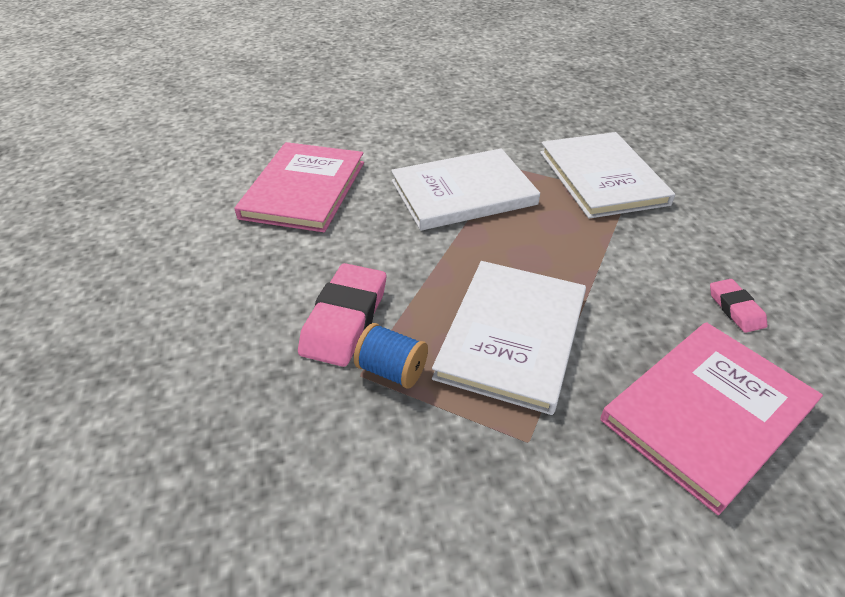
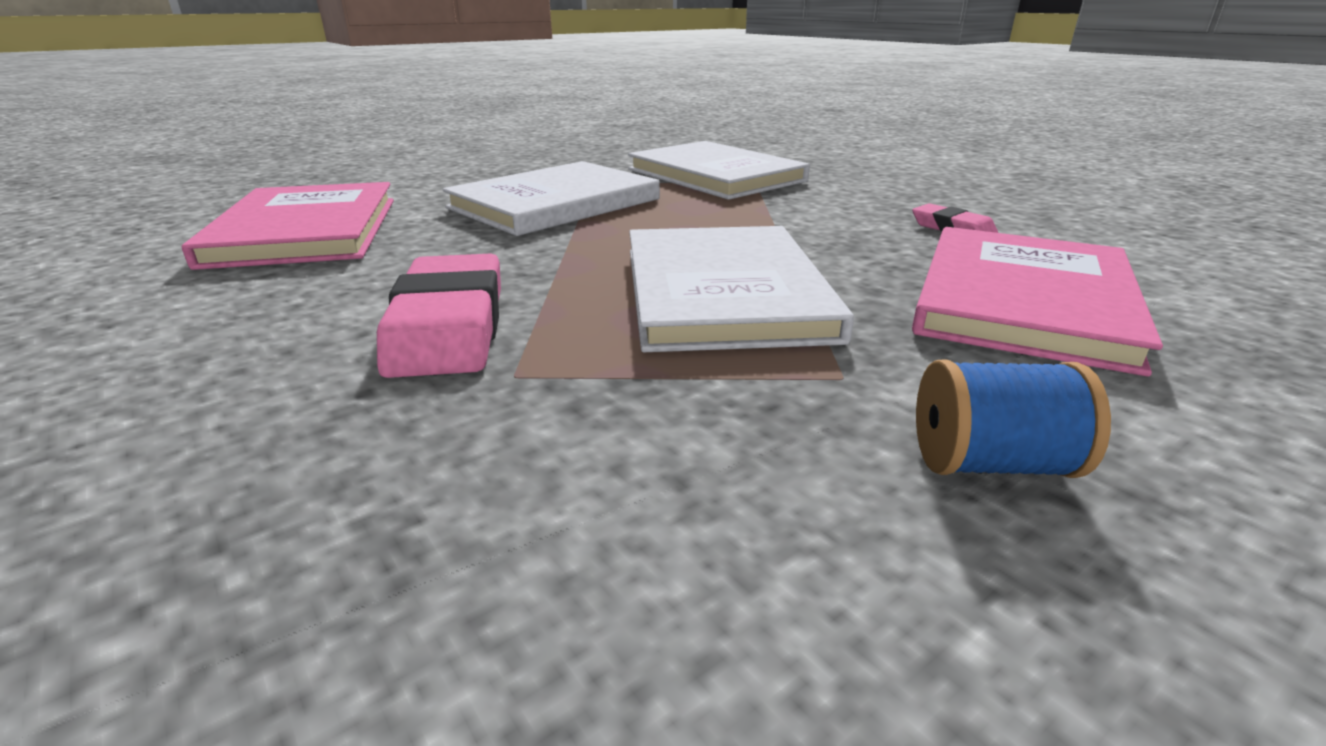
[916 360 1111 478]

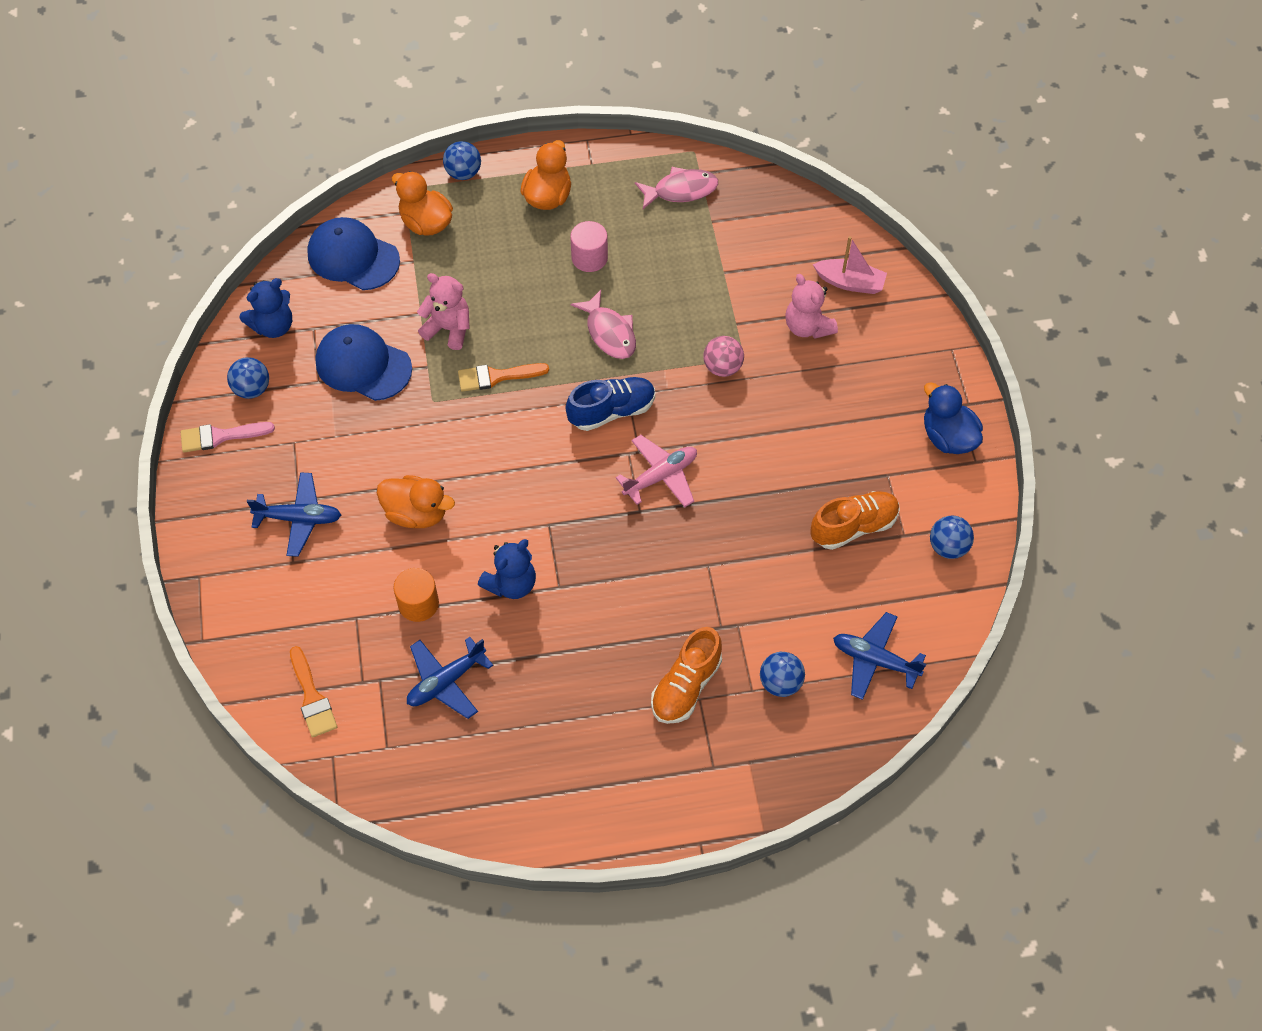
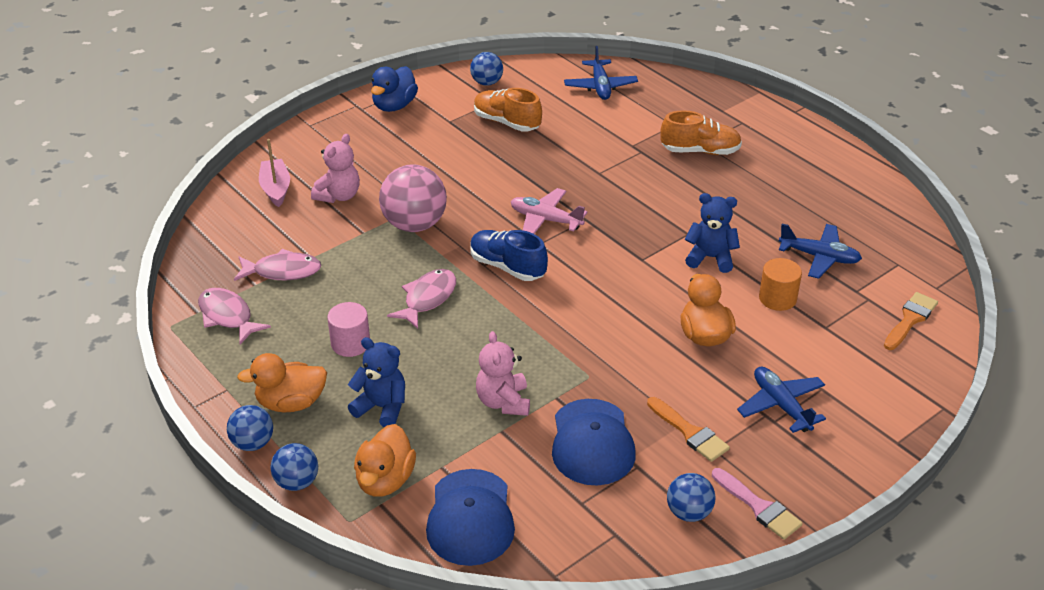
[348 337 405 427]
[647 397 730 462]
[379 164 447 232]
[227 405 273 451]
[234 249 321 281]

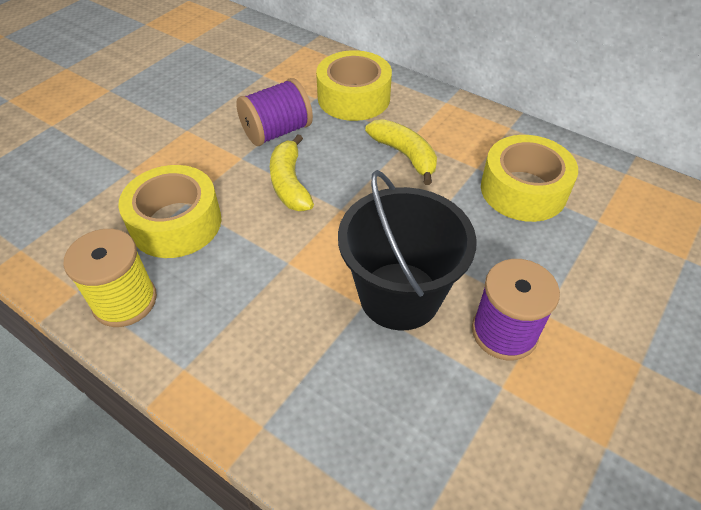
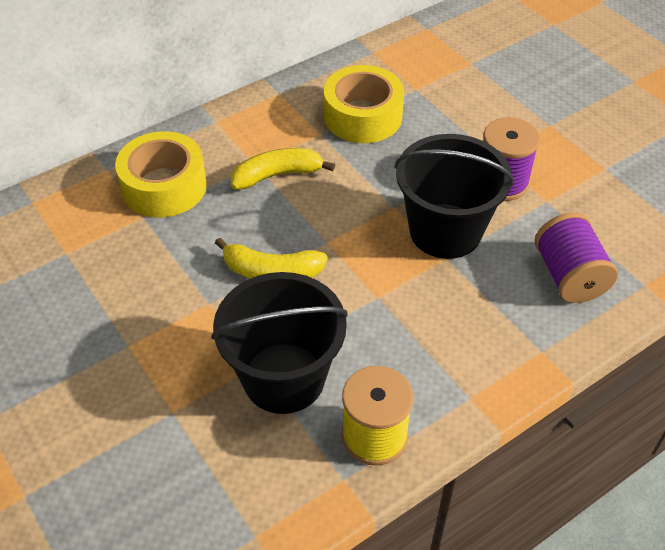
[211 272 348 414]
[535 212 618 303]

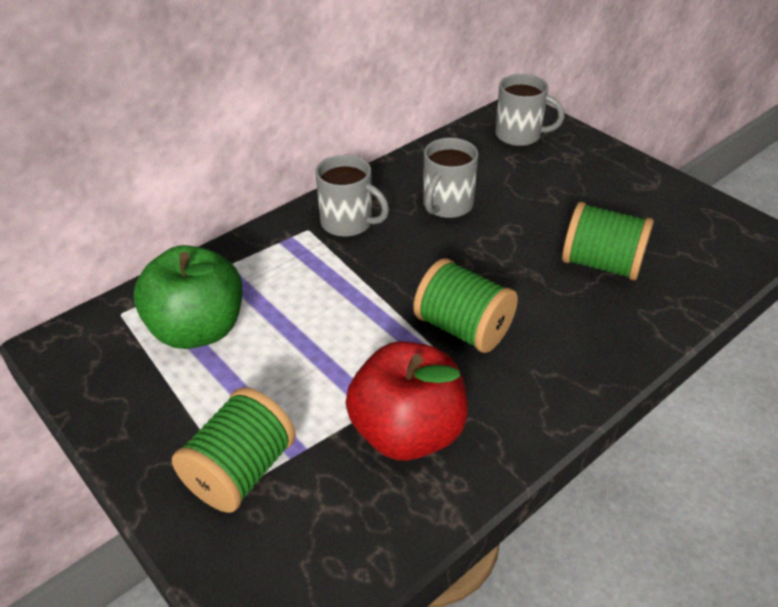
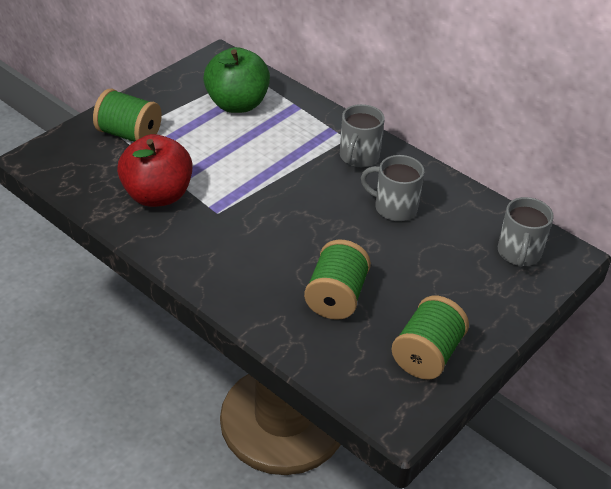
[391 296 469 380]

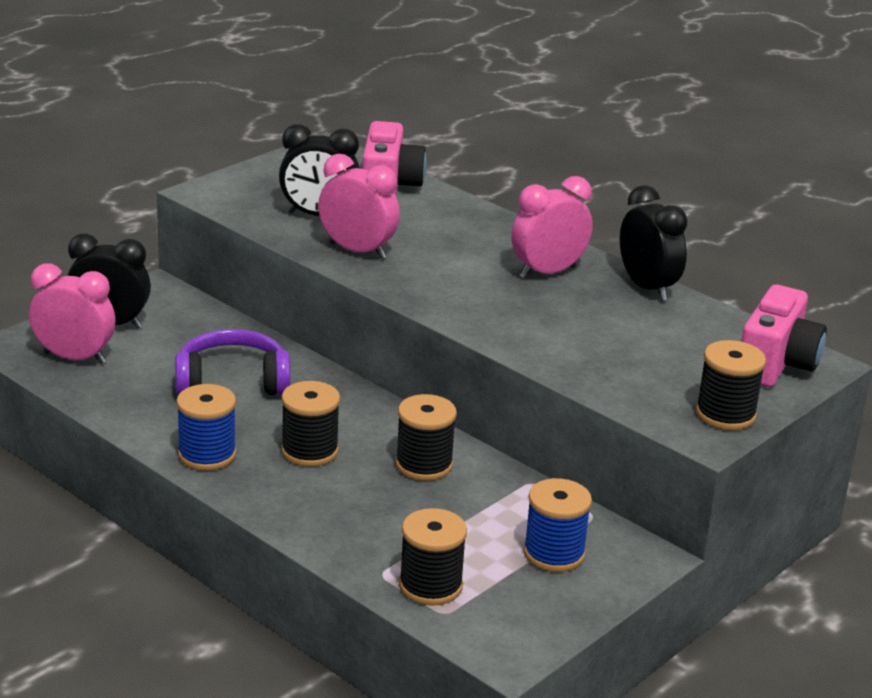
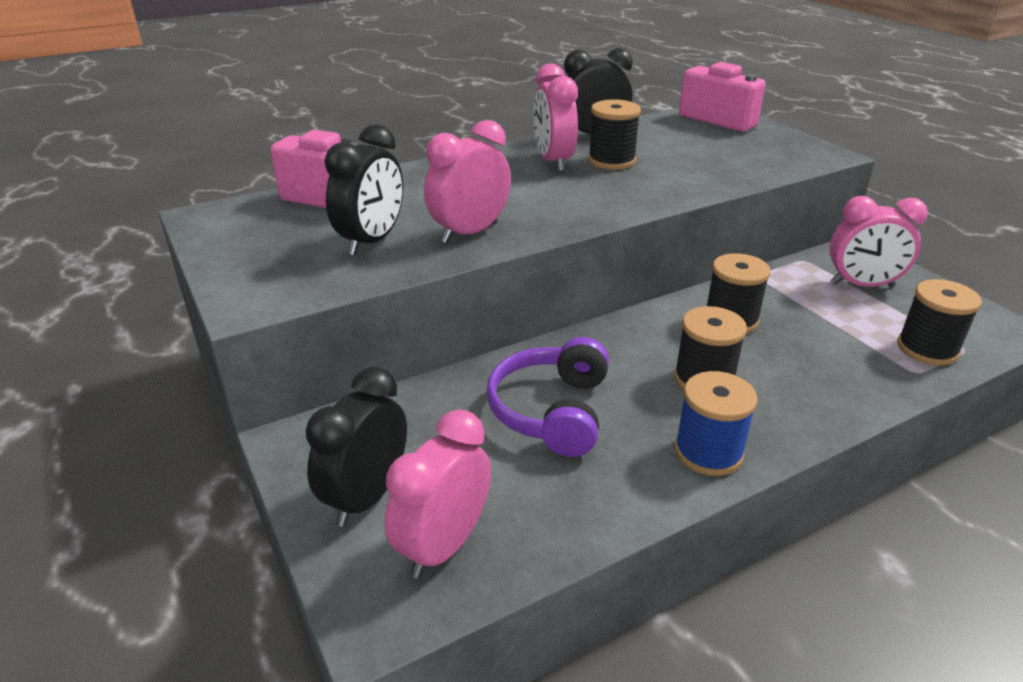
[829 196 928 287]
[588 99 641 170]

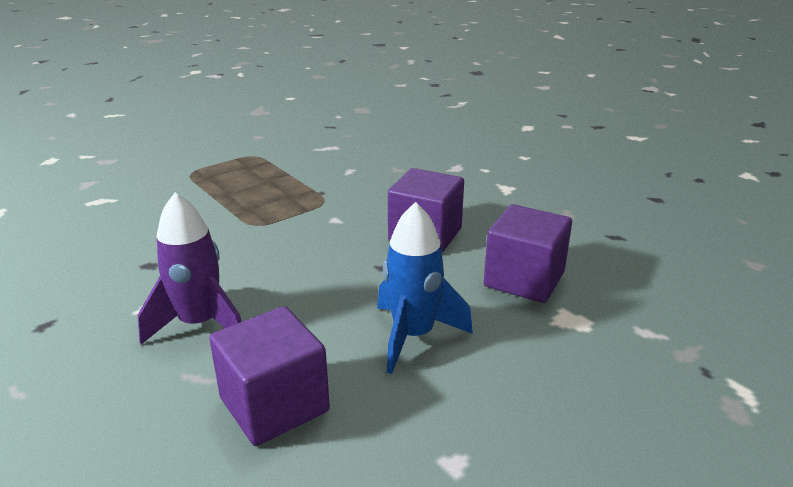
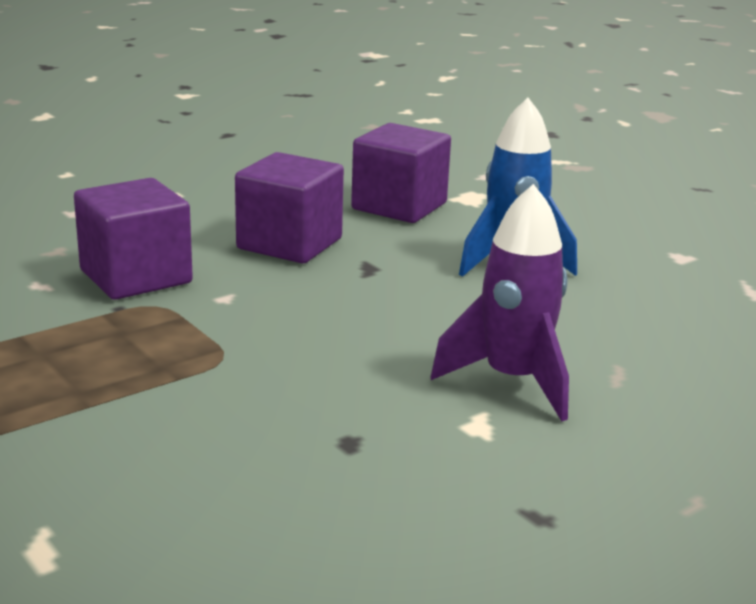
[74 178 193 300]

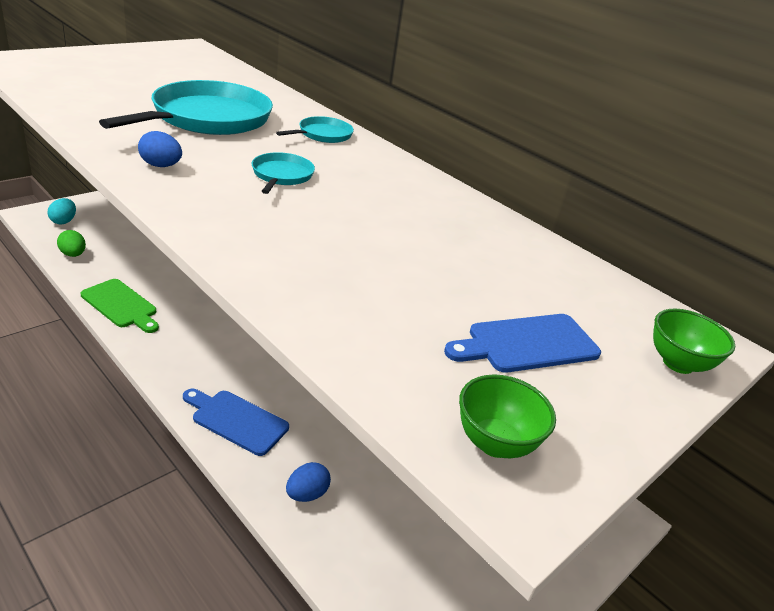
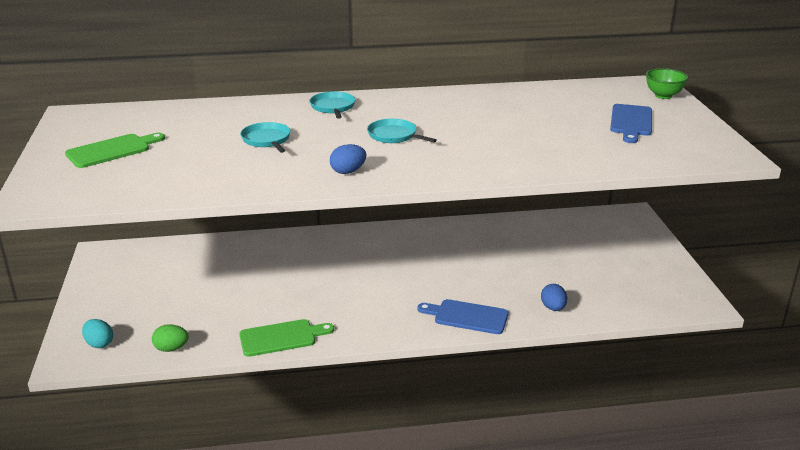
[240 122 291 153]
[417 299 509 334]
[459 374 556 458] (first image)
[65 133 165 168]

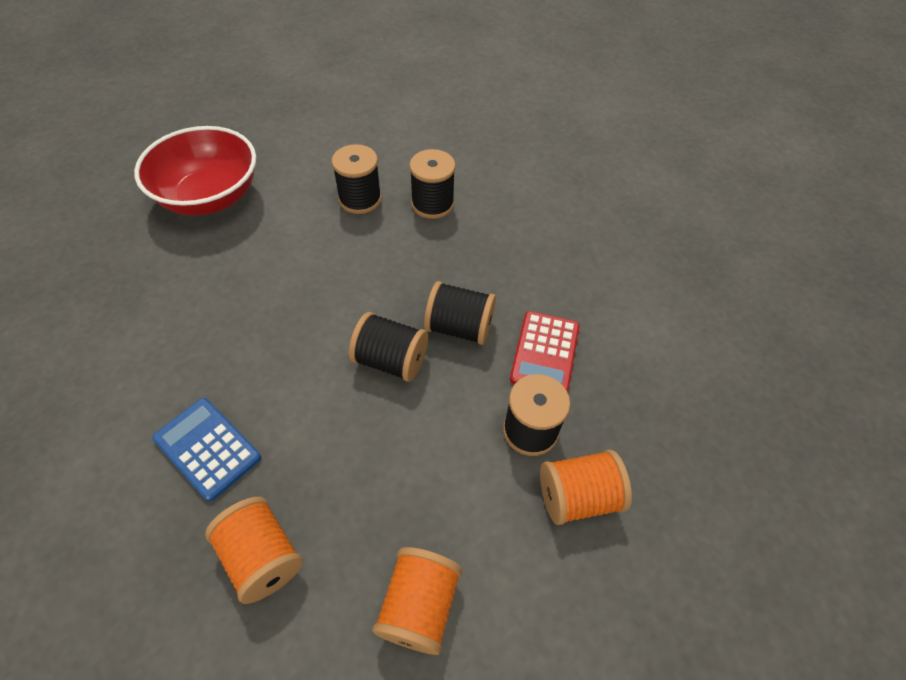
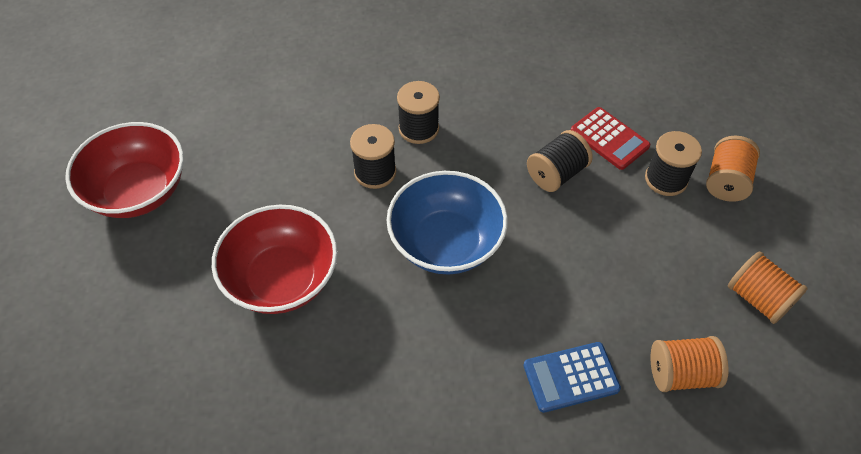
[349 312 428 382] (first image)
[65 122 184 218]
[386 171 508 274]

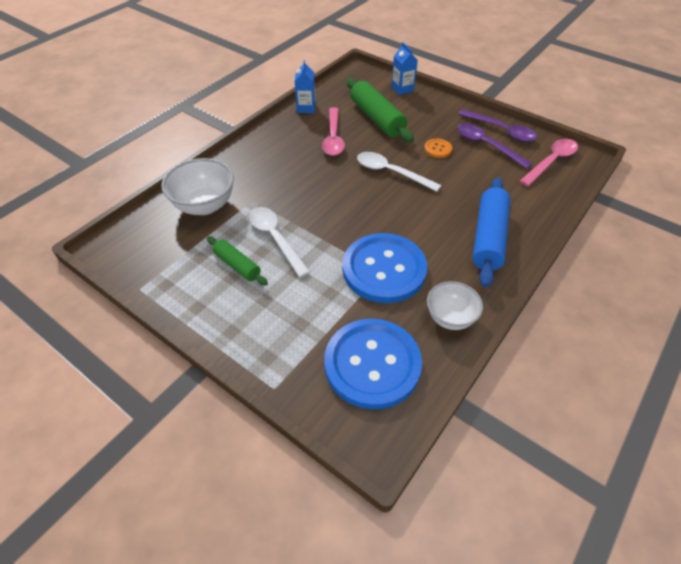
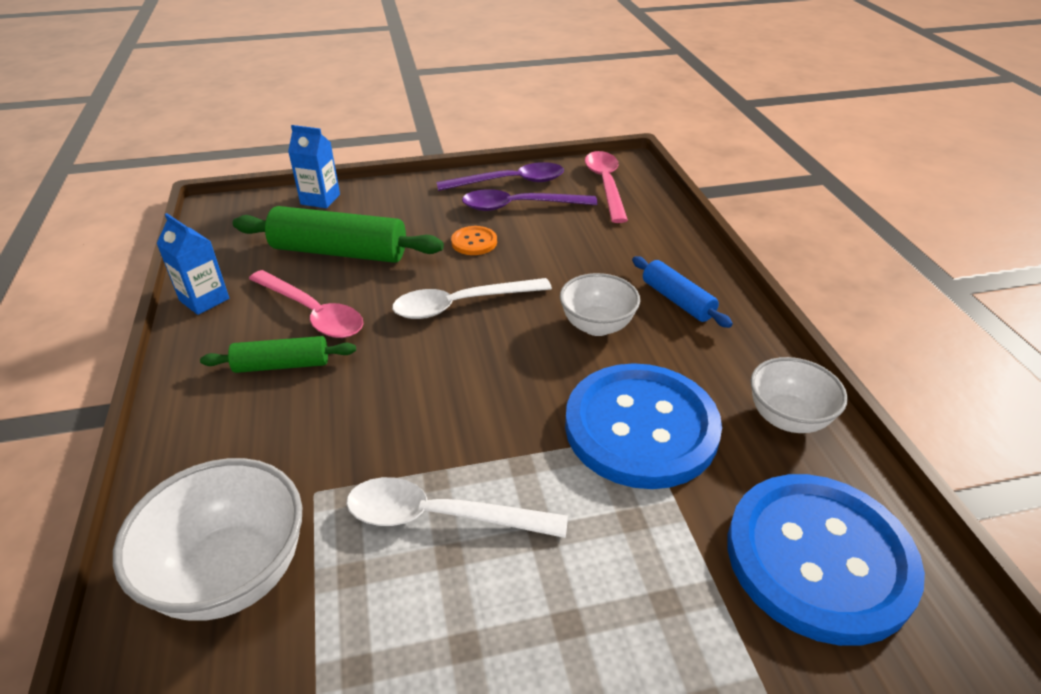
[200 336 356 373]
[632 256 733 328]
[560 273 640 336]

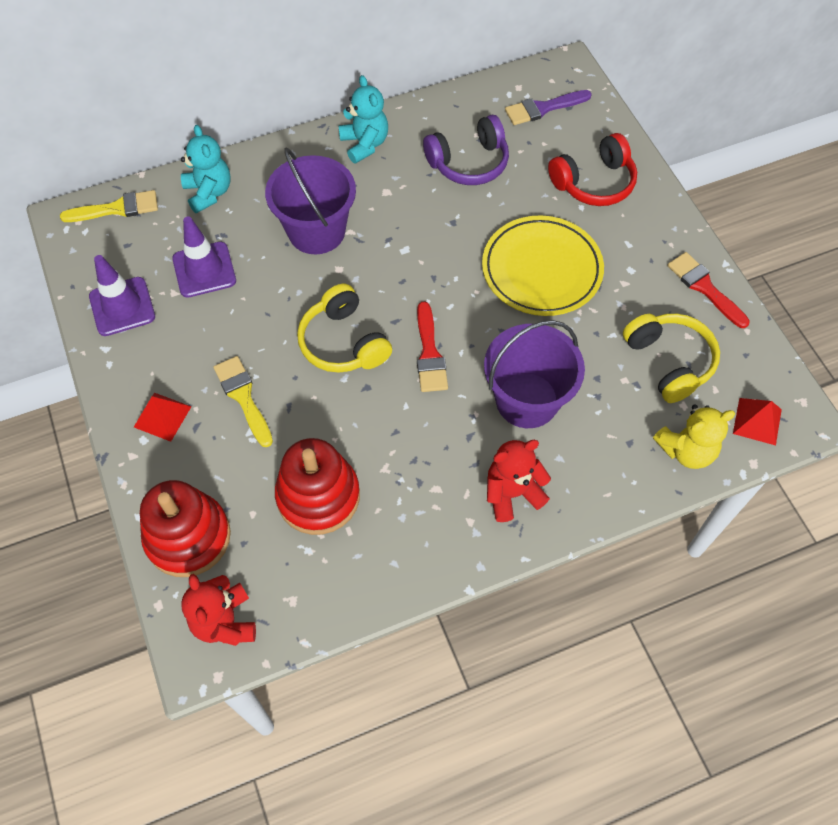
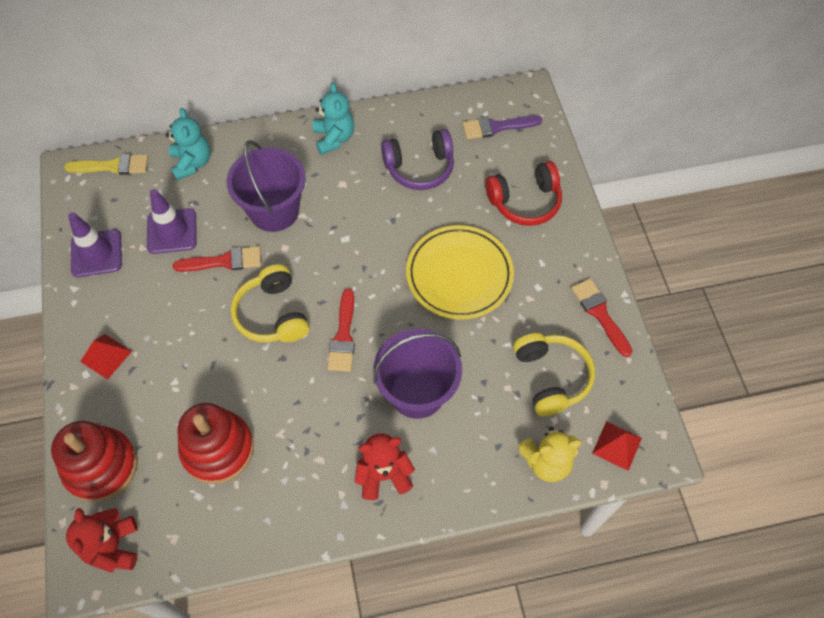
[213 356 273 447] (first image)
[173 246 261 272]

